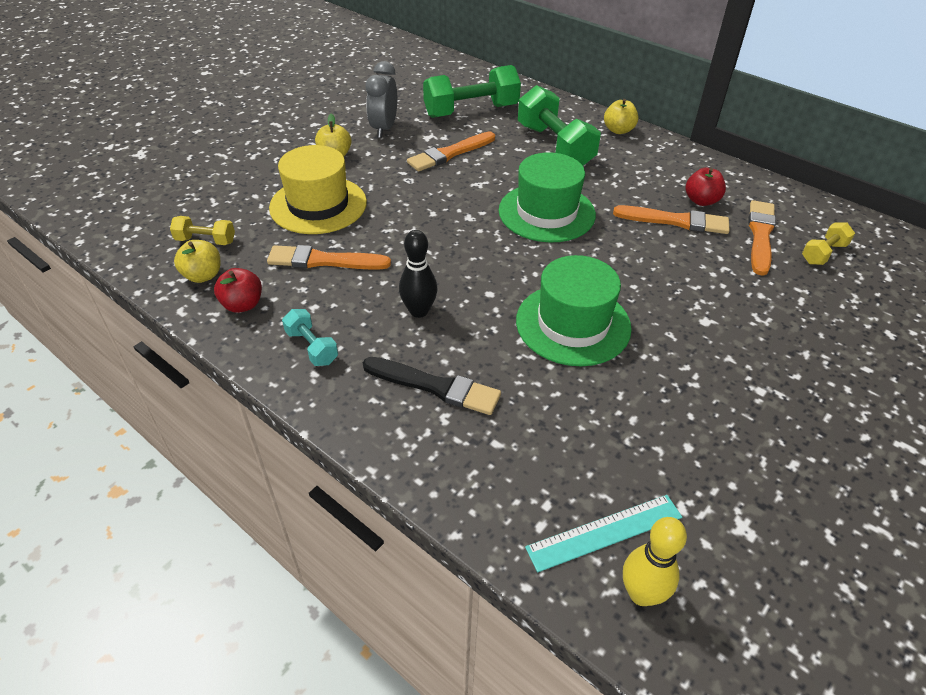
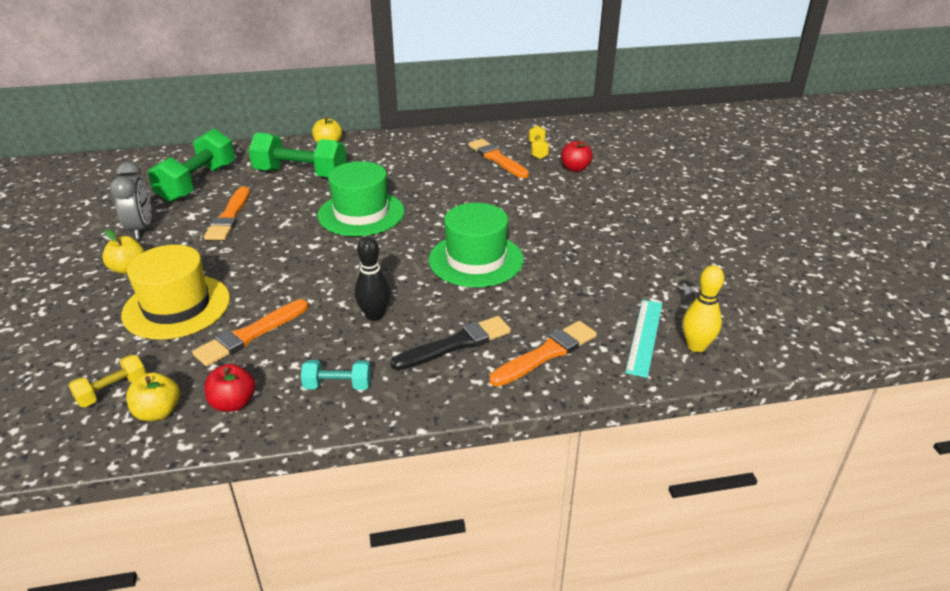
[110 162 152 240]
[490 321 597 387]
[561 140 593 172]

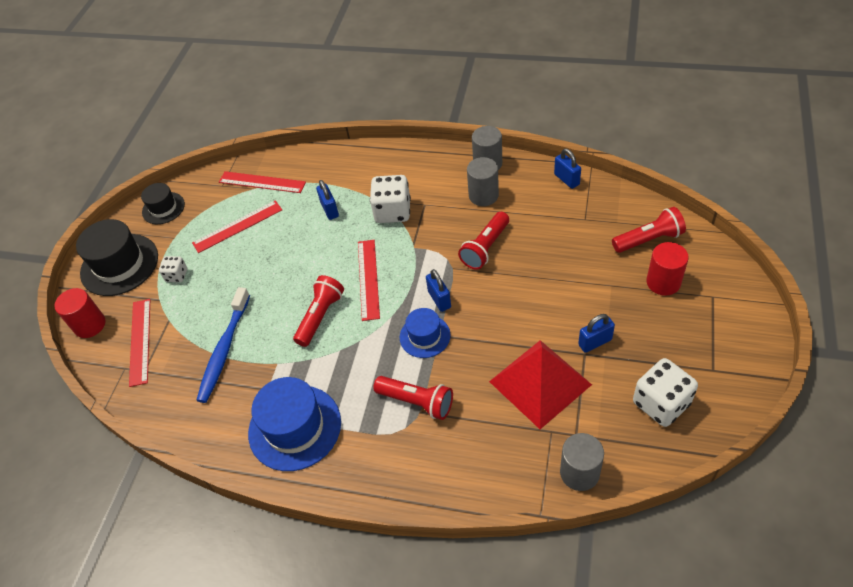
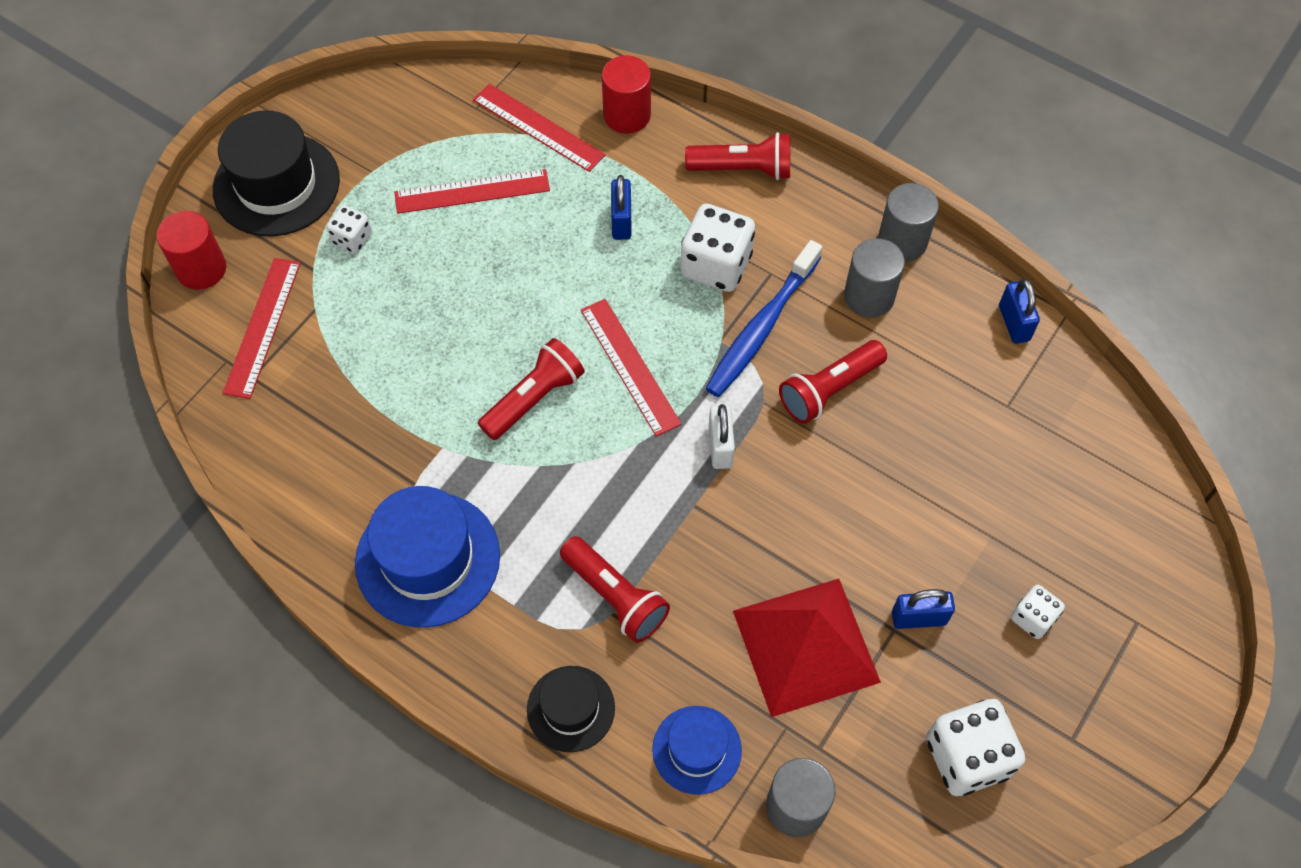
[527 666 615 752]
[705 240 822 397]
[581 299 682 437]
[652 706 742 795]
[709 404 735 469]
[685 132 790 180]
[602 55 651 134]
[1011 585 1065 639]

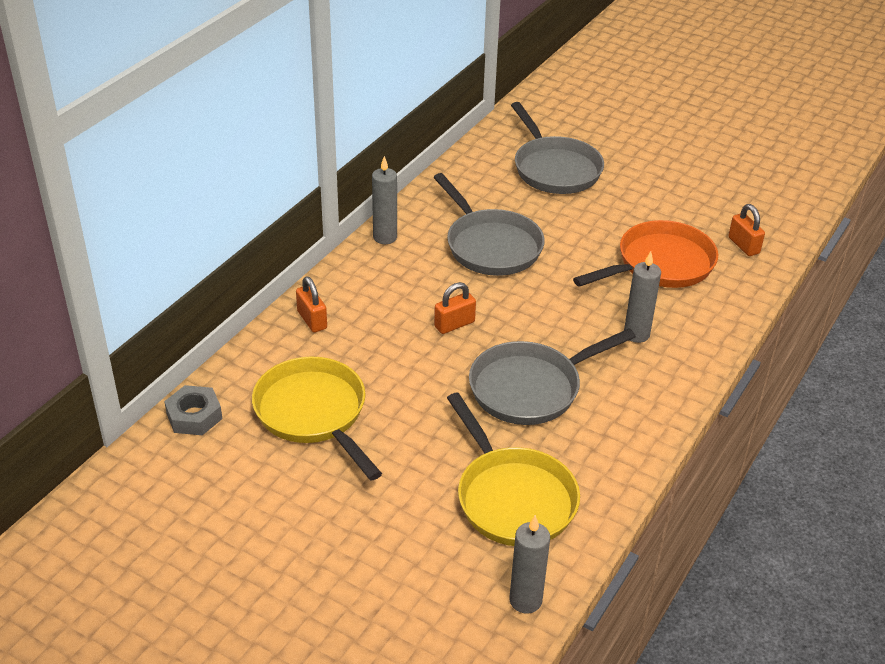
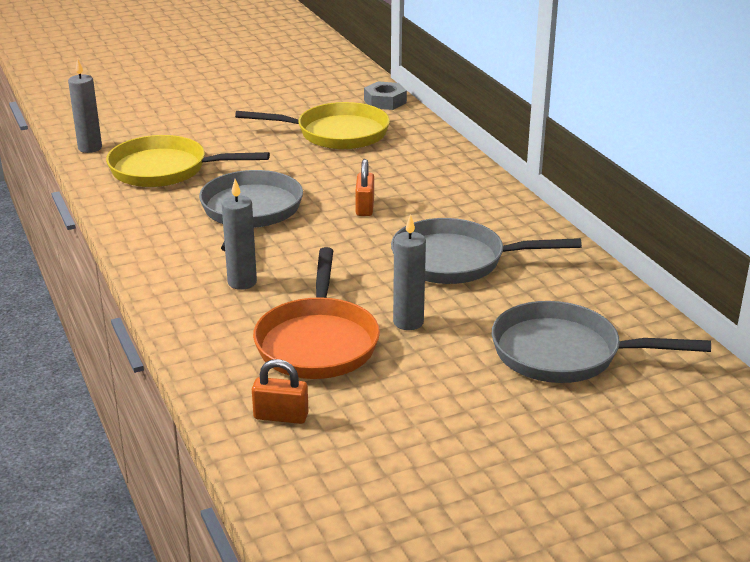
[296 277 327 333] (first image)
[393 214 426 330]

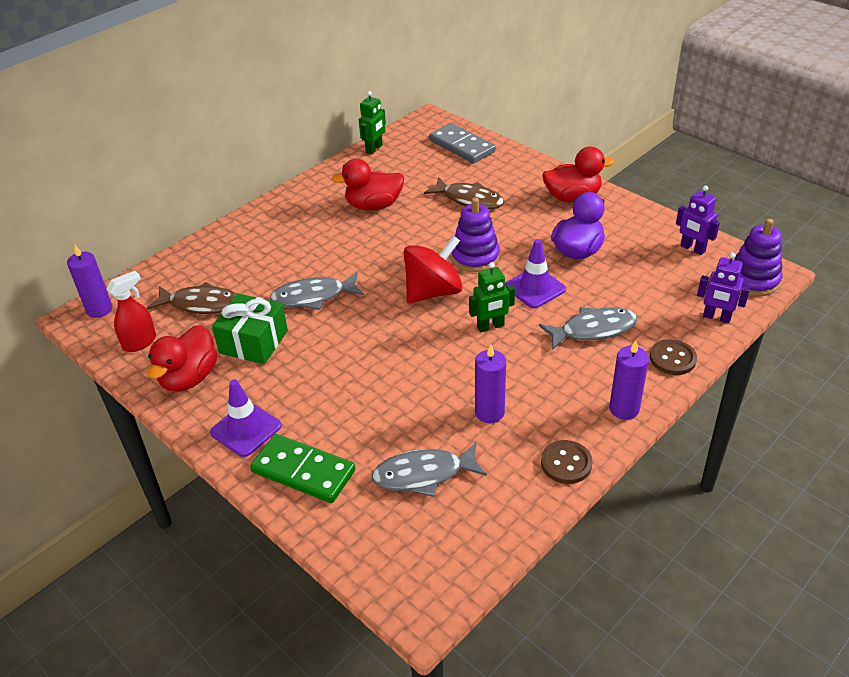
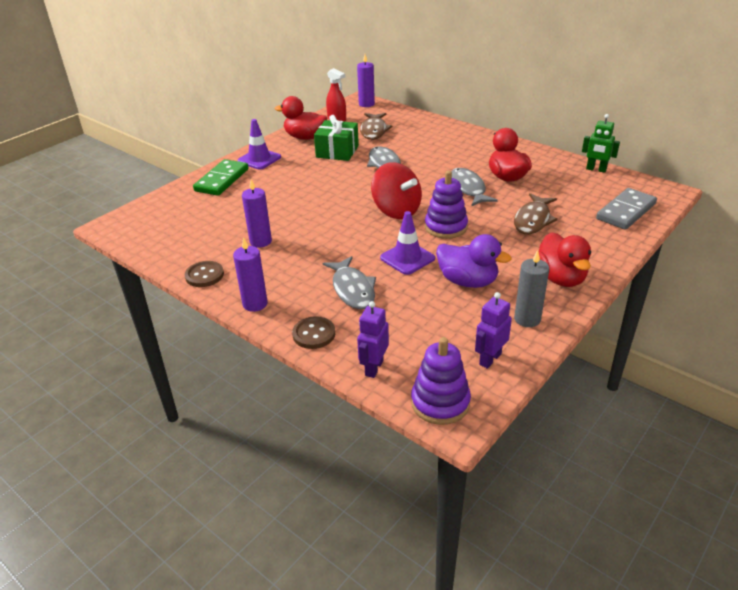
[451 168 498 206]
[469 262 515 332] (first image)
[514 250 549 327]

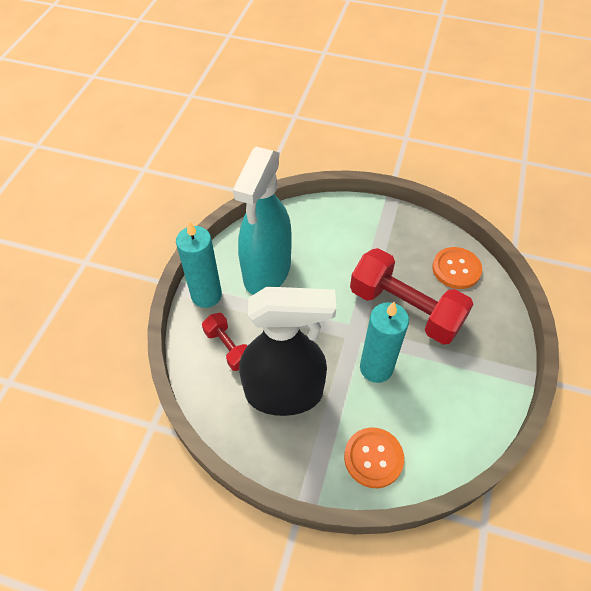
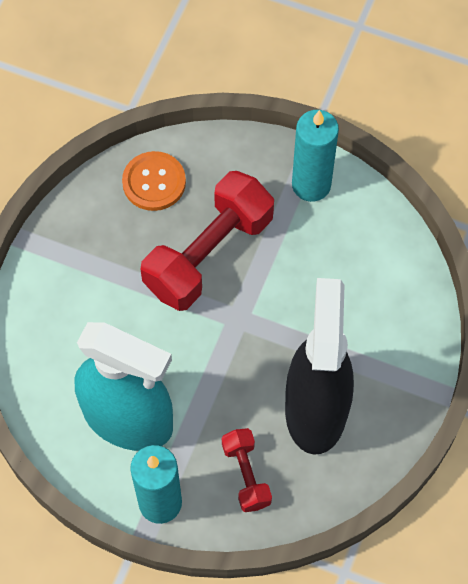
[222 428 272 512]
[344 428 404 488] (first image)
[292 110 339 202]

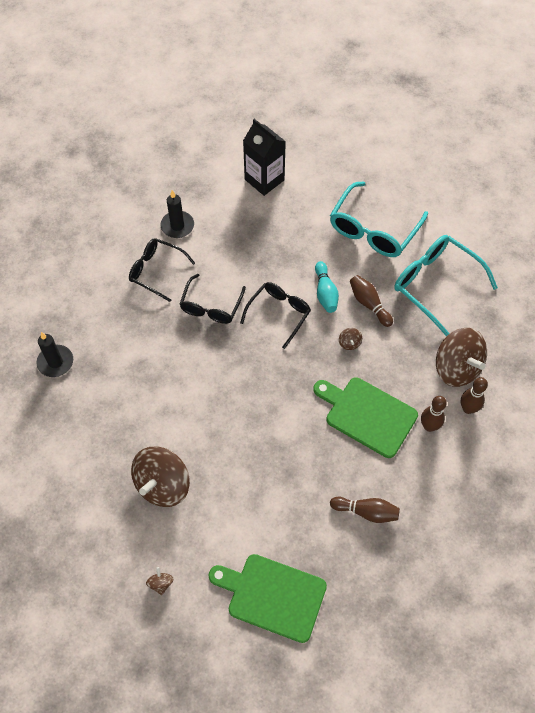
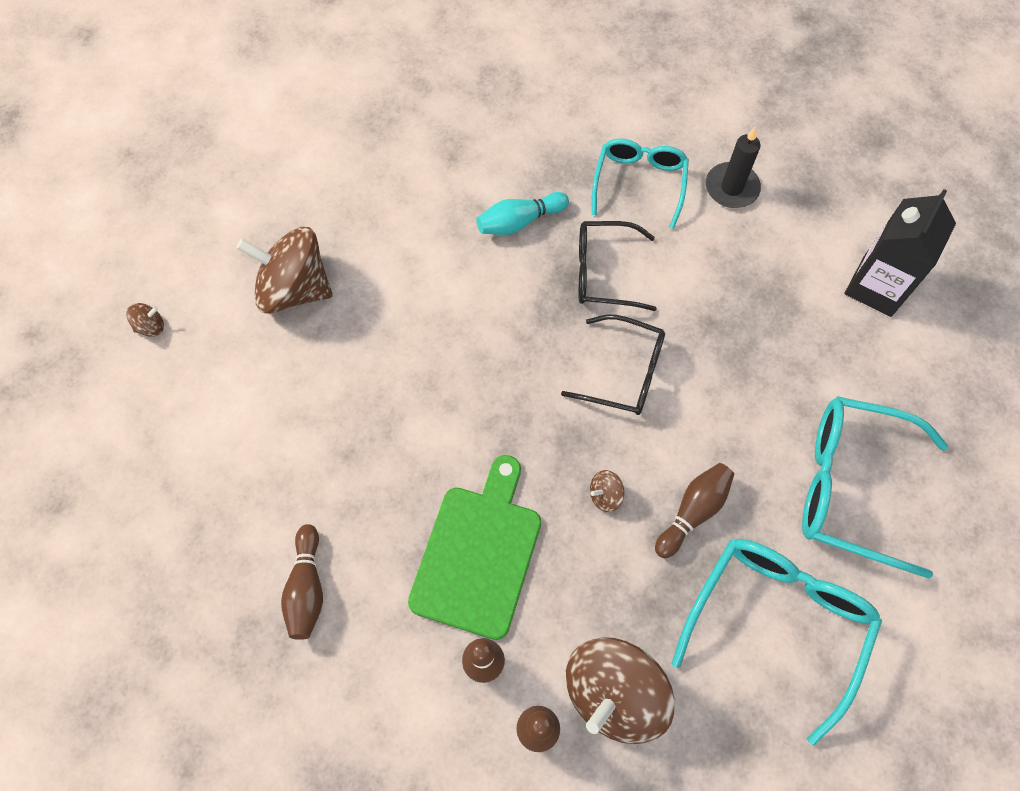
[37 332 73 377] (first image)
[592 139 689 229]
[208 554 327 643] (first image)
[476 192 569 235]

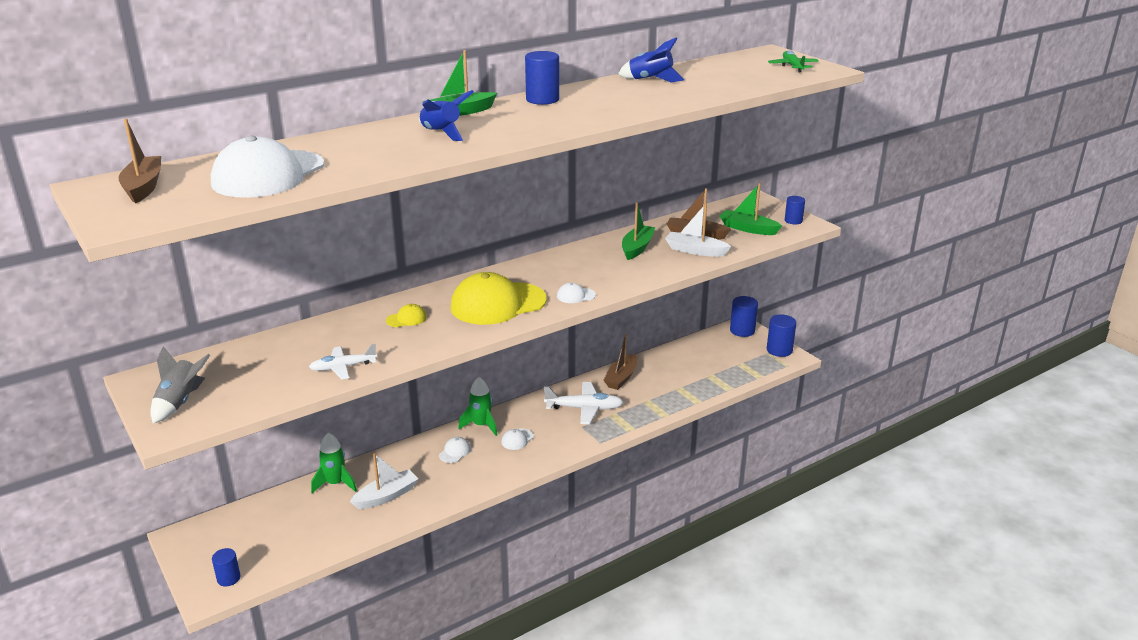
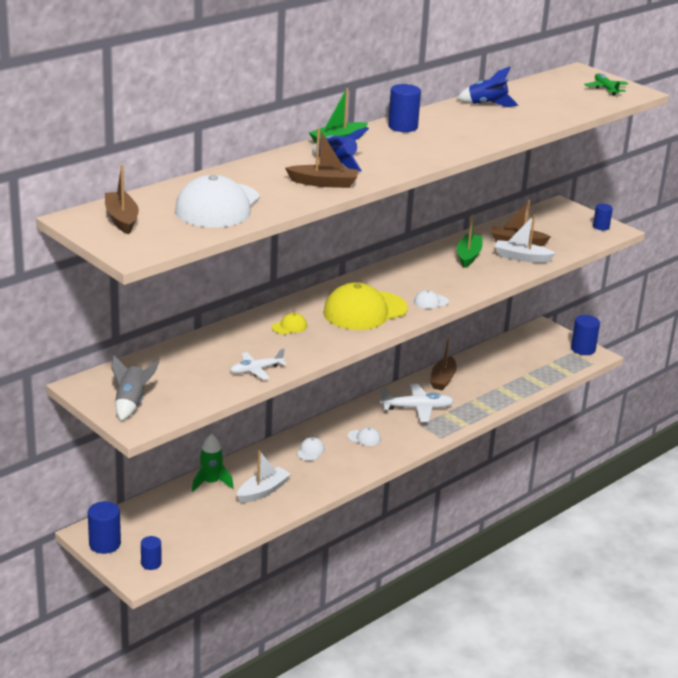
[458 377 497 436] (first image)
[348 427 381 446]
[720 183 782 235] (first image)
[88 501 121 554]
[285 128 358 188]

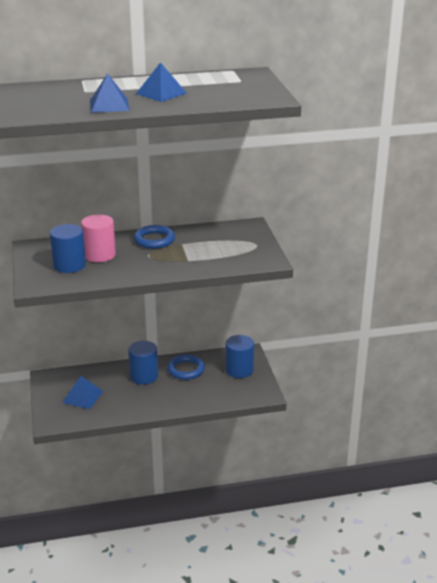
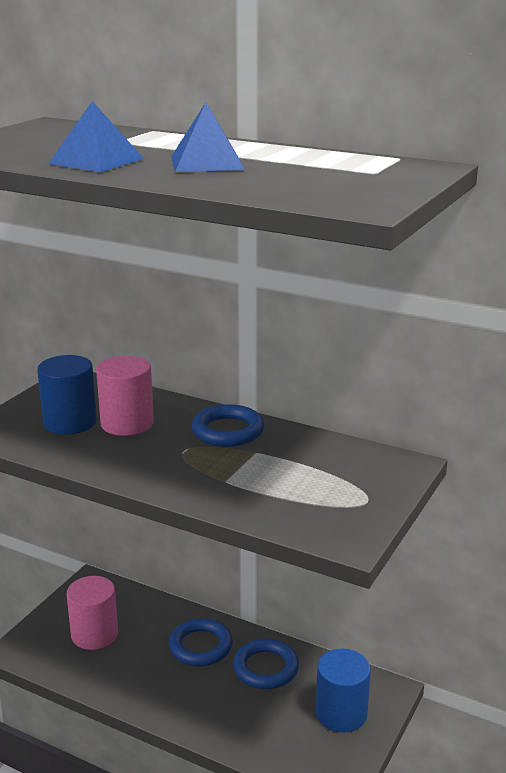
[66 576 118 650]
[169 618 233 666]

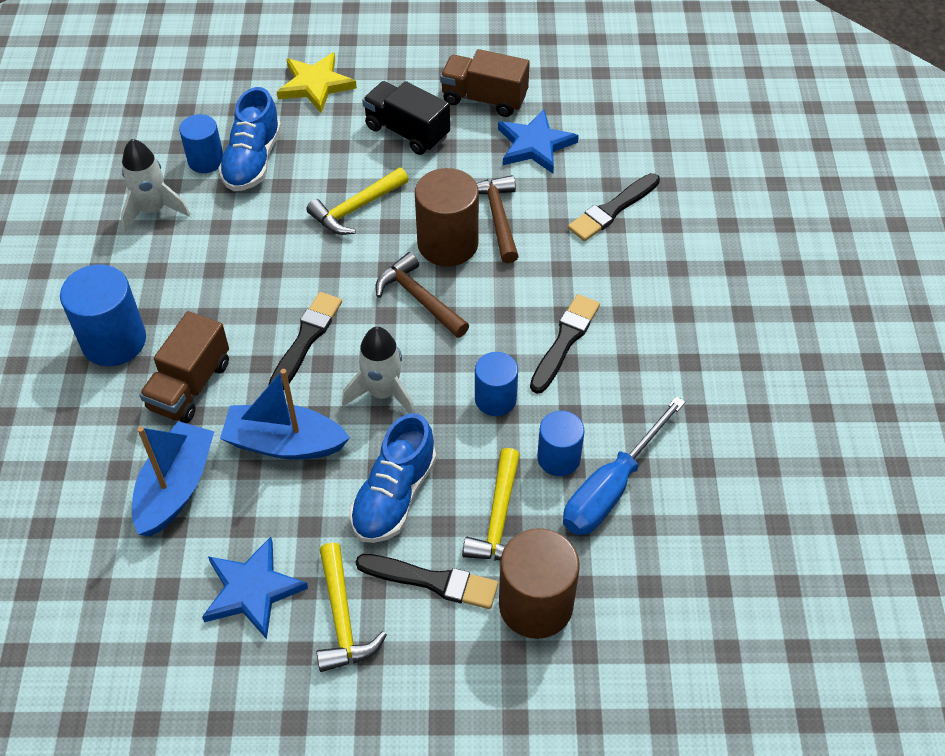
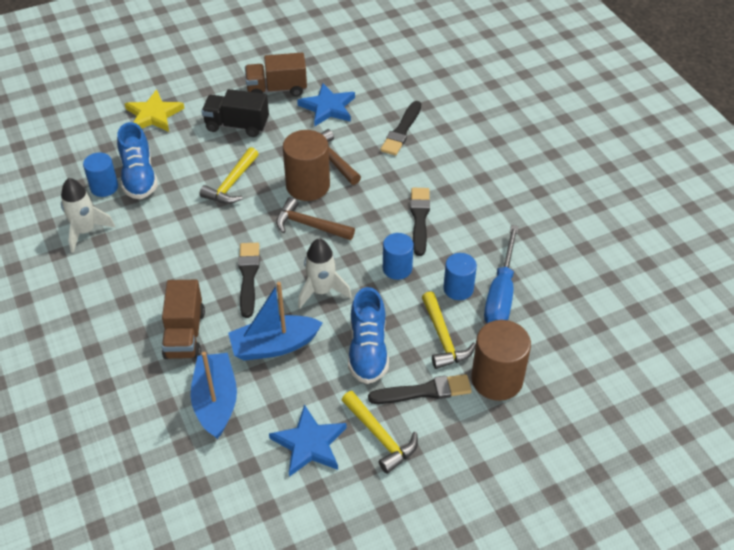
[60 264 146 366] (first image)

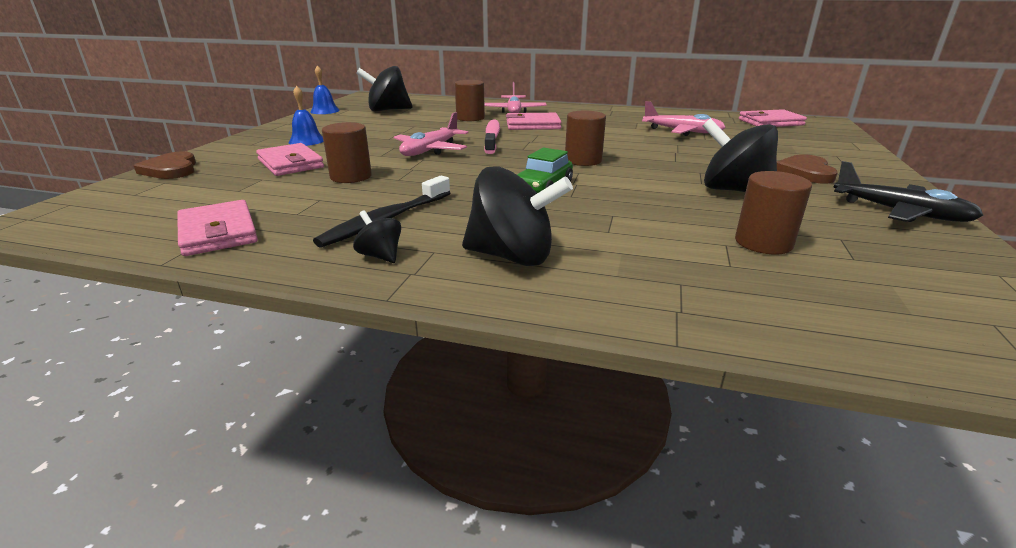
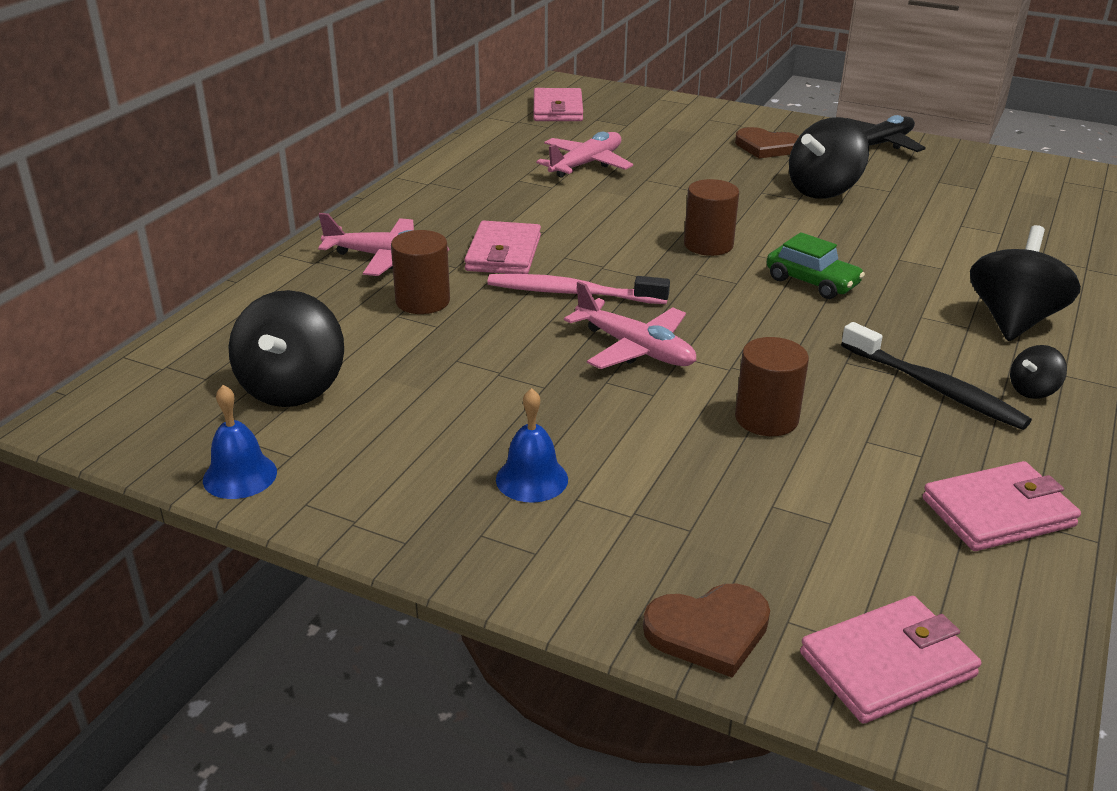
[800 596 981 724]
[735 171 812 254] (first image)

